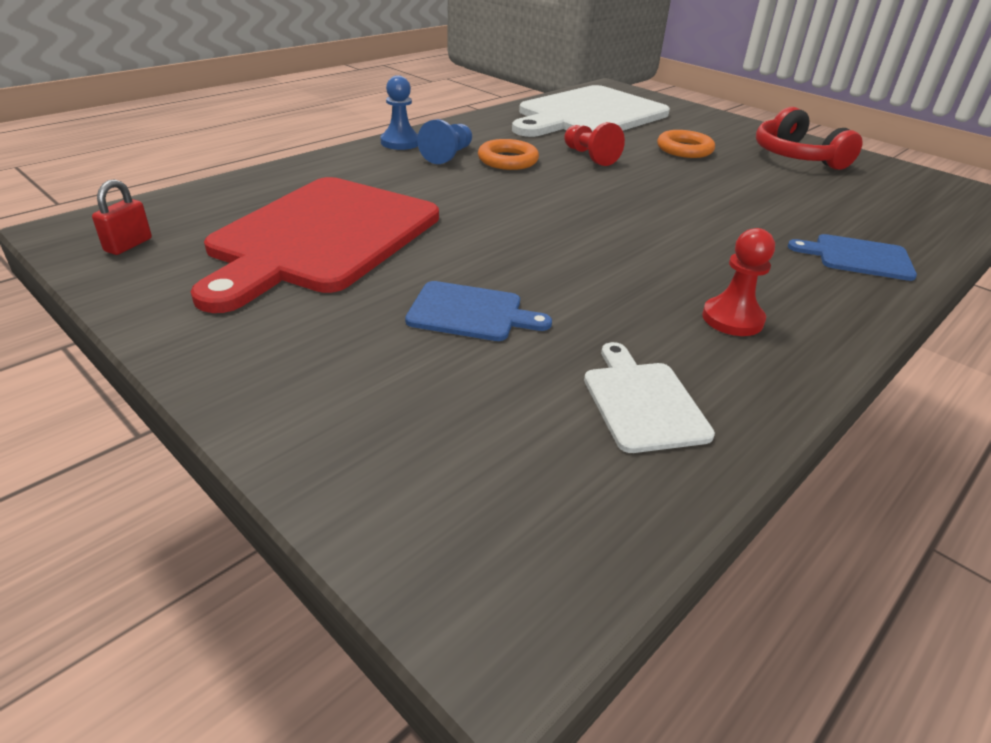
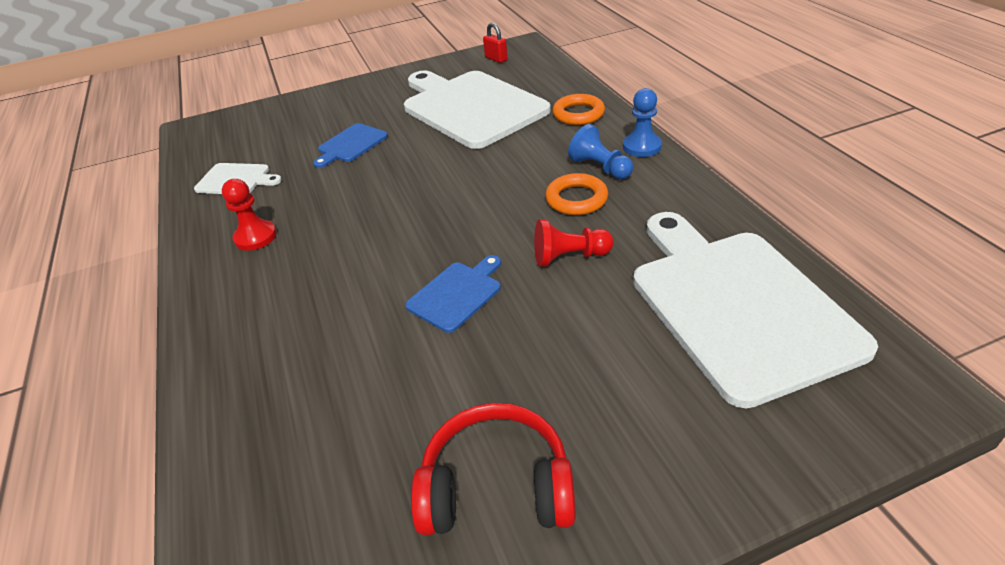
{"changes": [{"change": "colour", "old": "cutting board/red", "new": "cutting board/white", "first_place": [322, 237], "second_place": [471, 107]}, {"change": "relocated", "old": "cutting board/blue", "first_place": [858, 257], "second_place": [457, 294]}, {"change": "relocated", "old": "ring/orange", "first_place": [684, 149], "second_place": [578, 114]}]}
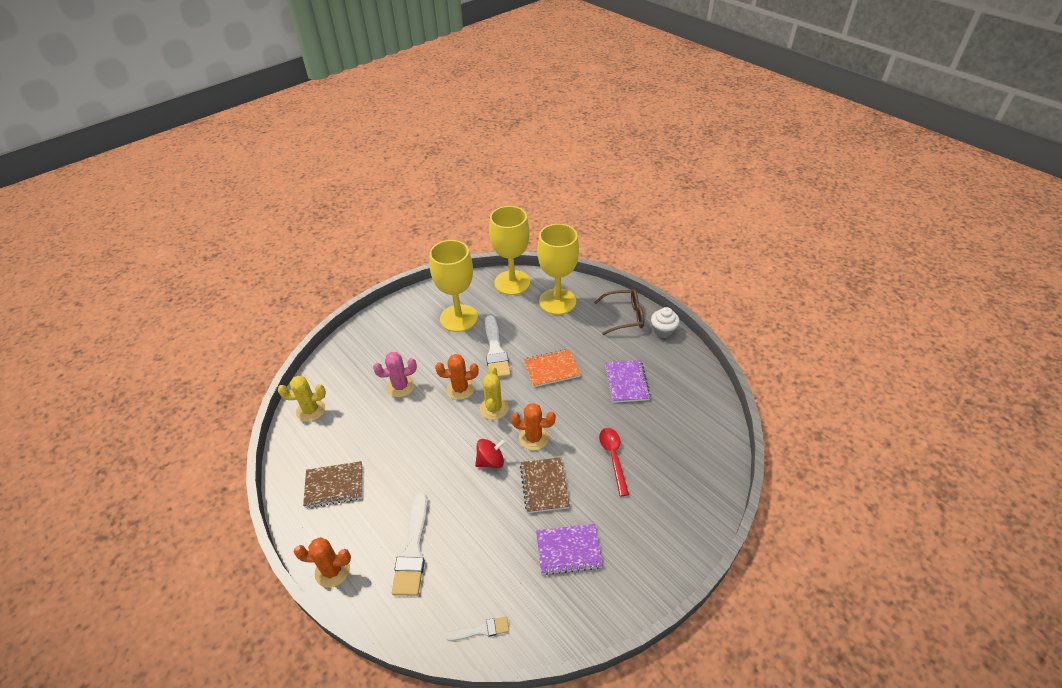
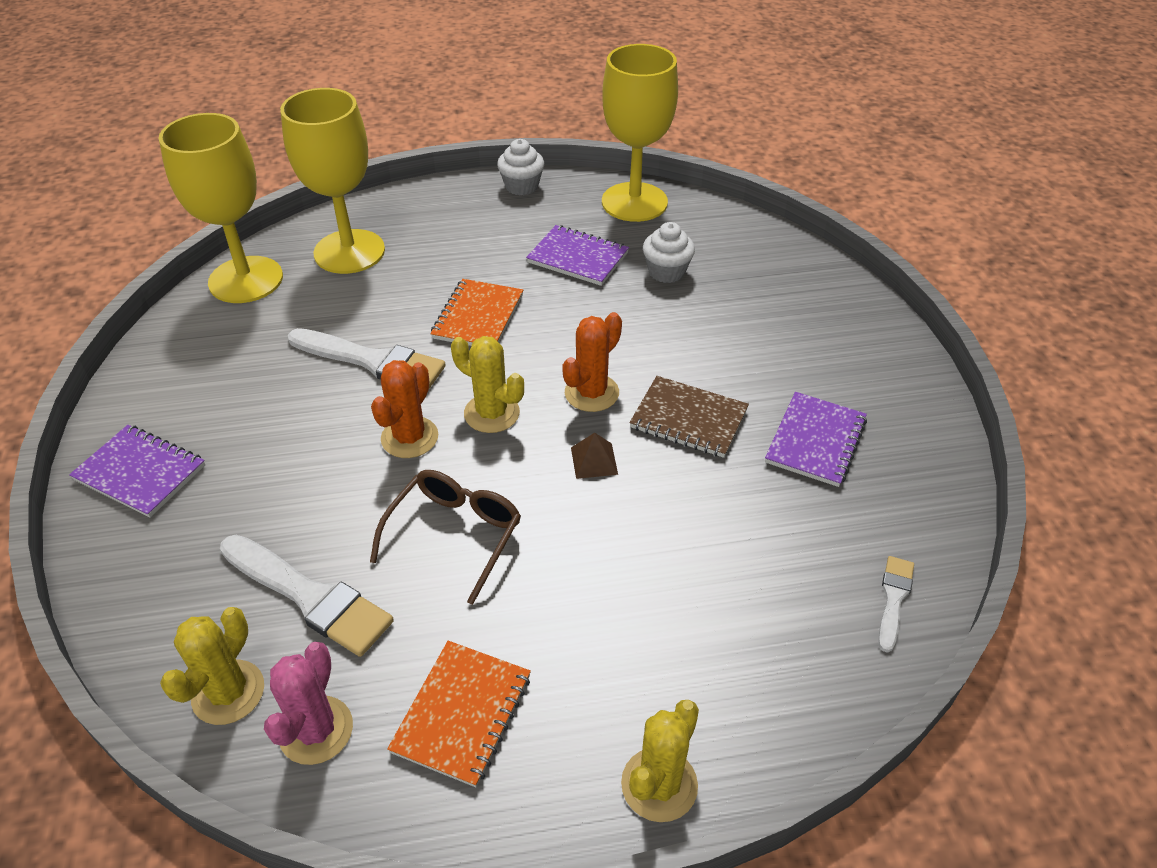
{"changes": [{"change": "appeared", "new": "notebook/purple", "second_place": [140, 473]}, {"change": "relocated", "old": "brush/white", "first_place": [413, 549], "second_place": [310, 597]}, {"change": "relocated", "old": "cactus/pink", "first_place": [400, 386], "second_place": [316, 730]}, {"change": "relocated", "old": "glasses/brown", "first_place": [624, 316], "second_place": [455, 534]}, {"change": "colour", "old": "notebook/brown", "new": "notebook/orange", "first_place": [334, 485], "second_place": [462, 714]}, {"change": "exchanged", "old": "spinning top/red", "new": "pyramid/brown", "first_place": [490, 461], "second_place": [594, 461]}, {"change": "relocated", "old": "goblet/yellow", "first_place": [459, 318], "second_place": [634, 202]}, {"change": "colour", "old": "cactus/orange", "new": "cactus/yellow", "first_place": [332, 571], "second_place": [659, 784]}, {"change": "appeared", "new": "cupcake/white", "second_place": [666, 272]}, {"change": "missing", "old": "spoon/red", "first_place": [613, 457]}]}
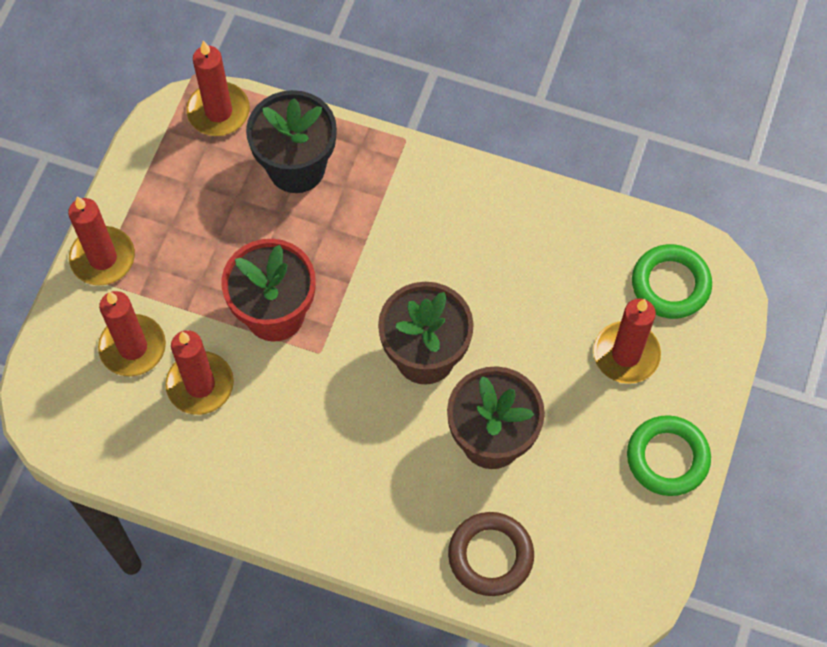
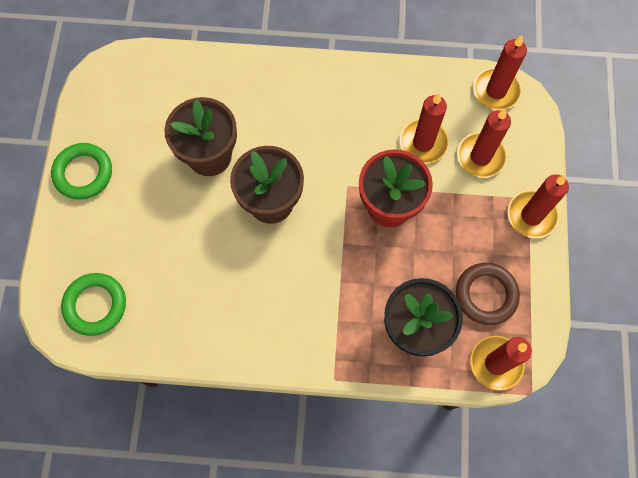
{"changes": [{"change": "relocated", "old": "ring/brown", "first_place": [490, 556], "second_place": [486, 295]}, {"change": "relocated", "old": "candle/red", "first_place": [626, 354], "second_place": [496, 91]}]}
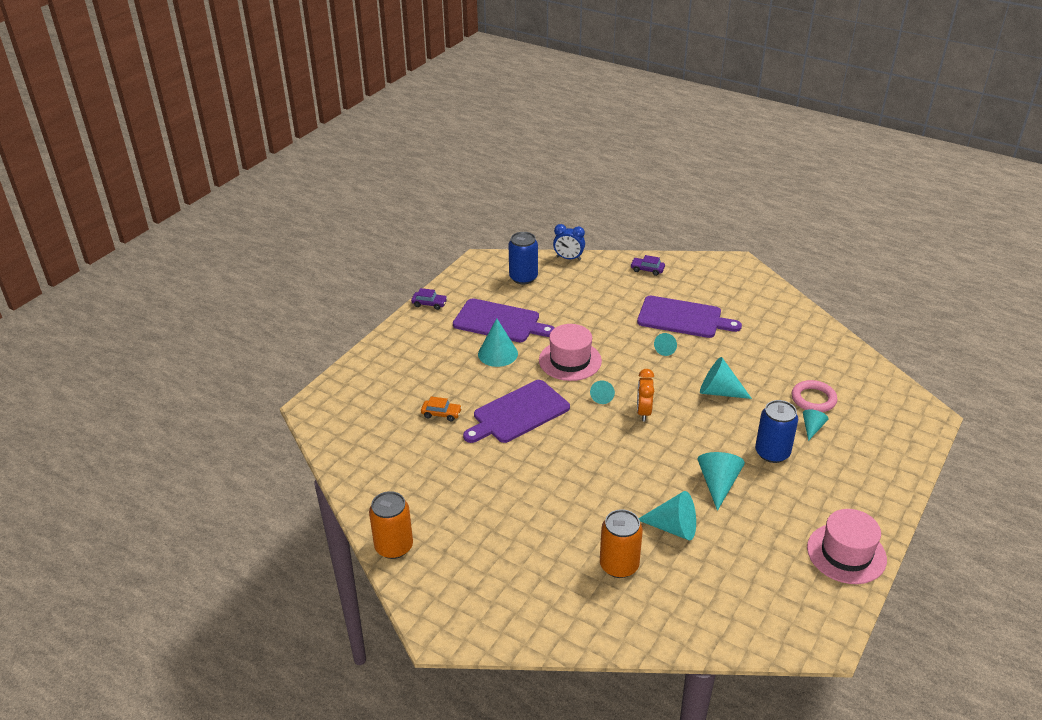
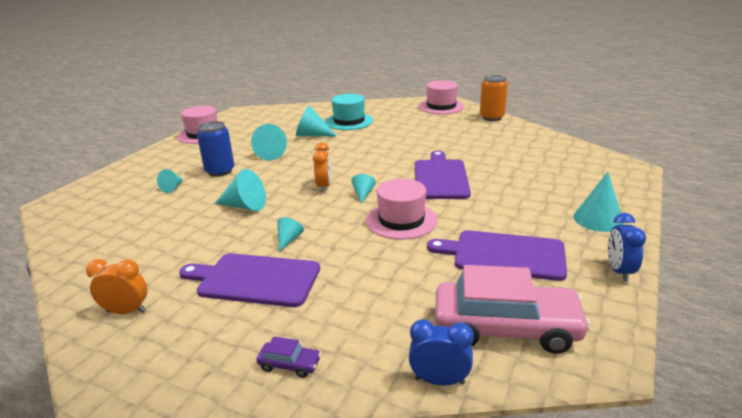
{"changes": [{"change": "appeared", "new": "clock/orange", "second_place": [126, 311]}, {"change": "exchanged", "old": "can/orange", "new": "hat/turquoise", "first_place": [619, 565], "second_place": [349, 121]}, {"change": "spun", "old": "cutting board/purple", "first_place": [518, 413], "second_place": [440, 177], "degrees": -45}, {"change": "appeared", "new": "hat/pink", "second_place": [441, 106]}, {"change": "exchanged", "old": "can/blue", "new": "car/pink", "first_place": [523, 278], "second_place": [506, 328]}, {"change": "relocated", "old": "cone/turquoise", "first_place": [497, 353], "second_place": [598, 219]}, {"change": "exchanged", "old": "car/purple", "new": "clock/blue", "first_place": [429, 304], "second_place": [619, 271]}, {"change": "missing", "old": "car/orange", "first_place": [441, 414]}, {"change": "missing", "old": "ring/pink", "first_place": [813, 399]}]}
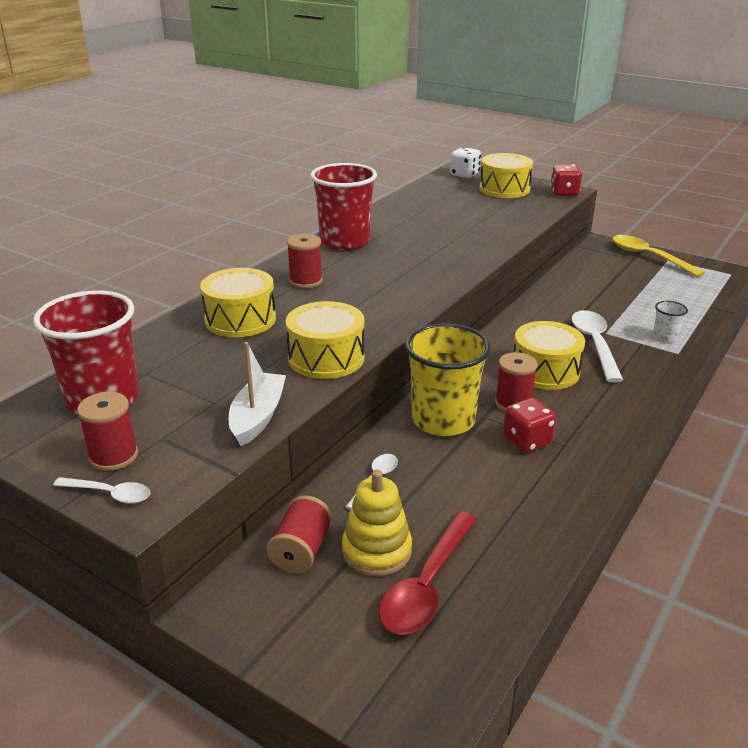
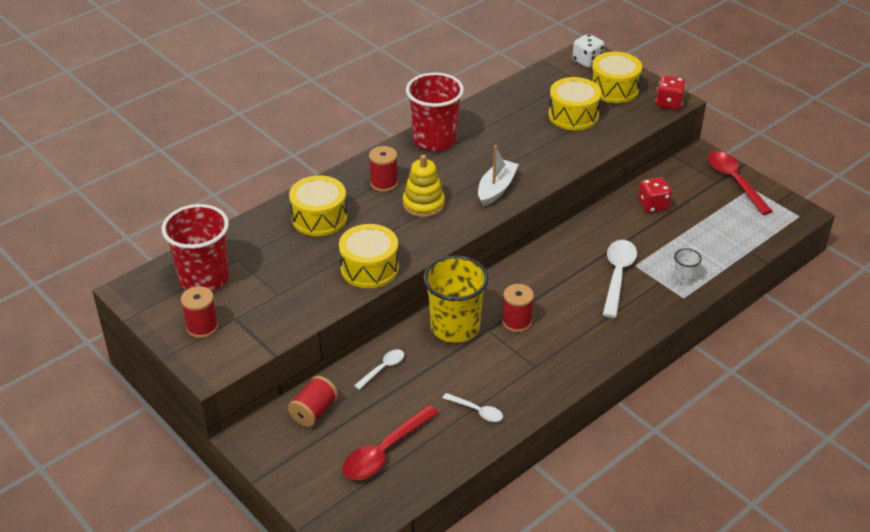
{"changes": [{"change": "relocated", "old": "stacking toy/yellow", "first_place": [376, 551], "second_place": [423, 204]}, {"change": "relocated", "old": "spoon/white", "first_place": [110, 494], "second_place": [477, 411]}, {"change": "relocated", "old": "boat/white", "first_place": [257, 417], "second_place": [496, 189]}, {"change": "relocated", "old": "drum/yellow", "first_place": [545, 371], "second_place": [573, 115]}, {"change": "relocated", "old": "dice/red", "first_place": [527, 441], "second_place": [653, 205]}, {"change": "colour", "old": "spoon/yellow", "new": "spoon/red", "first_place": [648, 257], "second_place": [734, 181]}]}
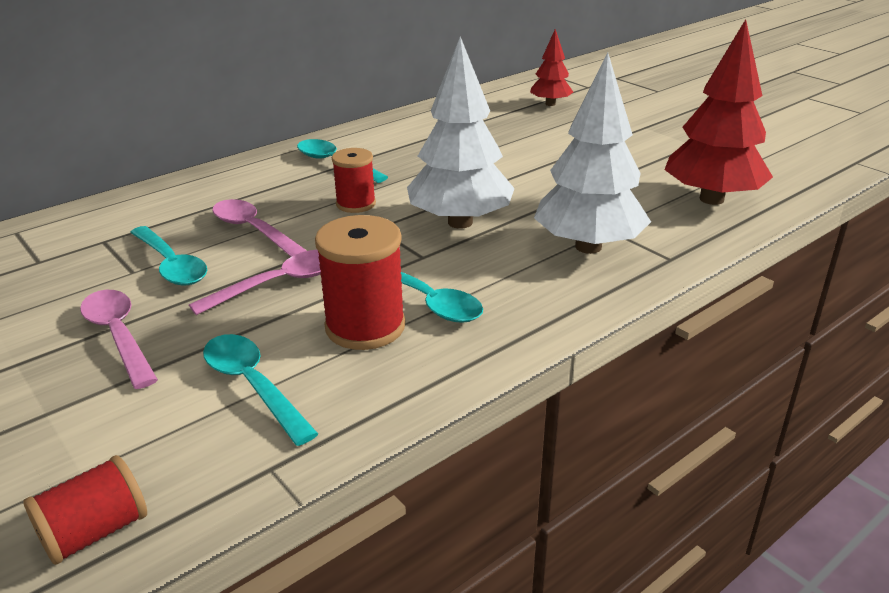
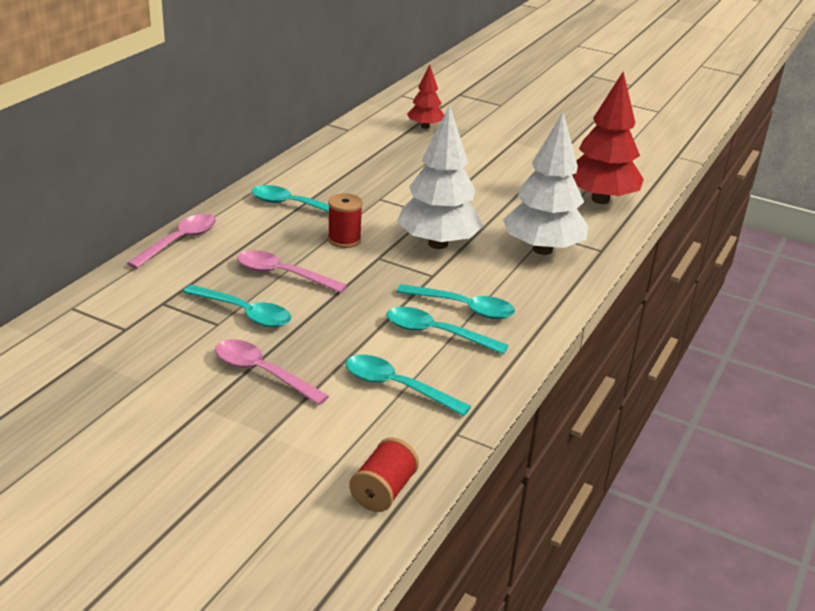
{"changes": [{"change": "relocated", "old": "spoon/pink", "first_place": [278, 284], "second_place": [179, 241]}, {"change": "exchanged", "old": "spool/red", "new": "spoon/turquoise", "first_place": [365, 327], "second_place": [437, 333]}]}
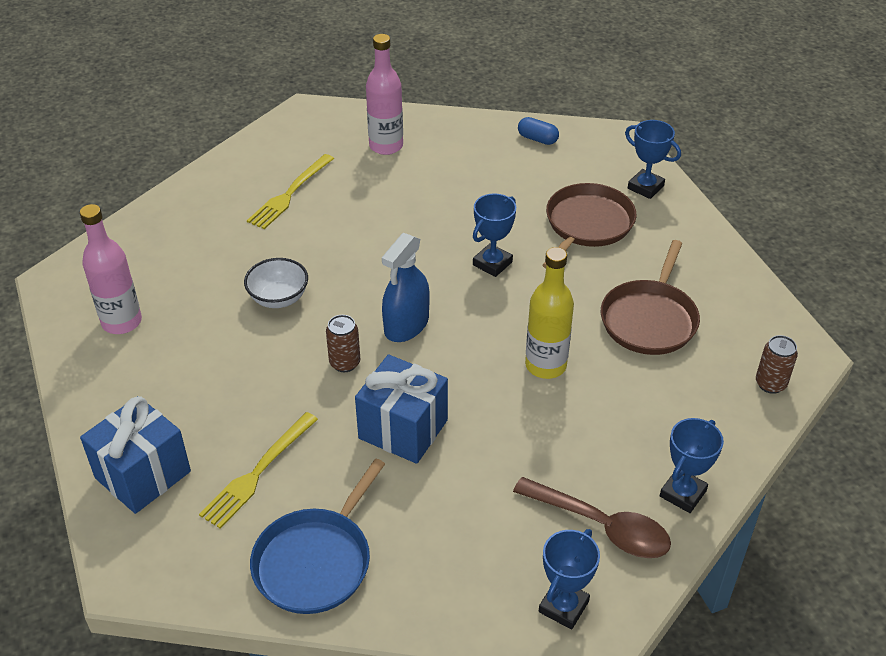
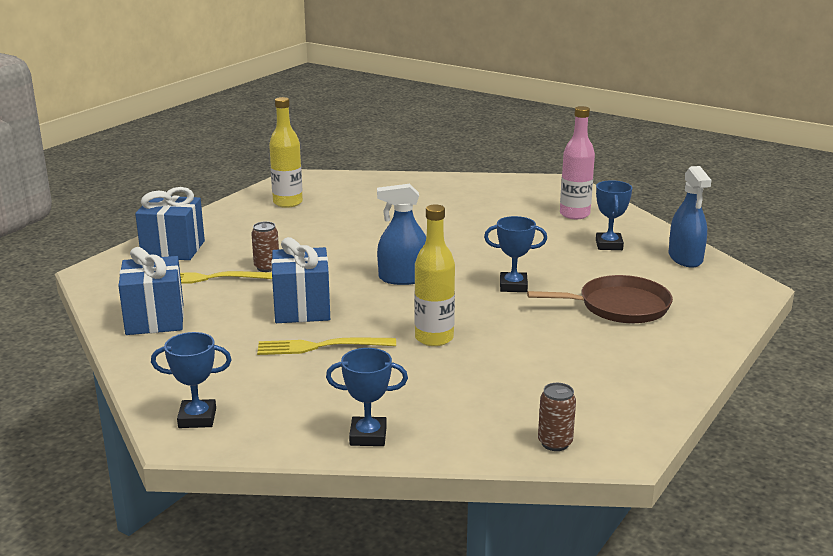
{"changes": [{"change": "exchanged", "old": "pan/blue", "new": "gift/blue", "first_place": [316, 561], "second_place": [155, 319]}, {"change": "relocated", "old": "can/brown", "first_place": [345, 363], "second_place": [267, 267]}, {"change": "relocated", "old": "fork/yellow", "first_place": [290, 194], "second_place": [321, 346]}, {"change": "colour", "old": "bottle/pink", "new": "bottle/yellow", "first_place": [122, 322], "second_place": [287, 203]}, {"change": "relocated", "old": "trophy/blue", "first_place": [645, 187], "second_place": [609, 245]}, {"change": "exchanged", "old": "capsule/blue", "new": "spray bottle/blue", "first_place": [537, 139], "second_place": [685, 258]}, {"change": "missing", "old": "bowl/white", "first_place": [278, 298]}, {"change": "missing", "old": "spoon/brown", "first_place": [602, 526]}, {"change": "missing", "old": "pan/brown", "first_place": [650, 319]}]}
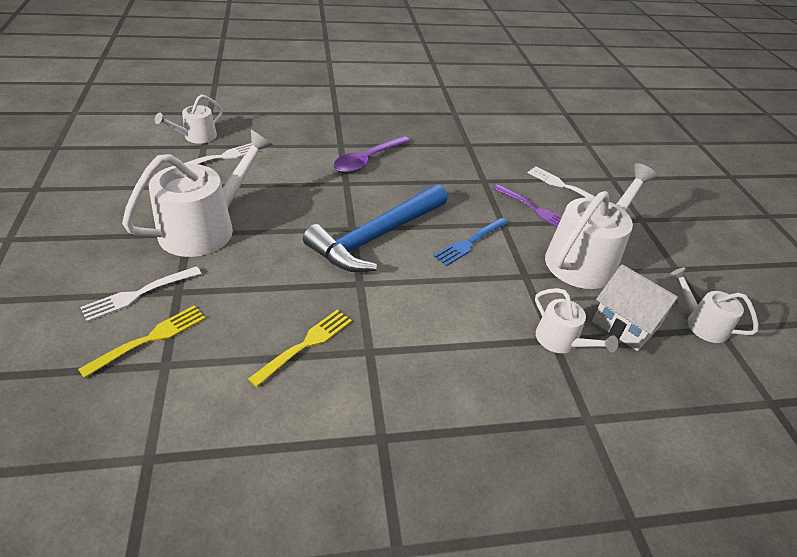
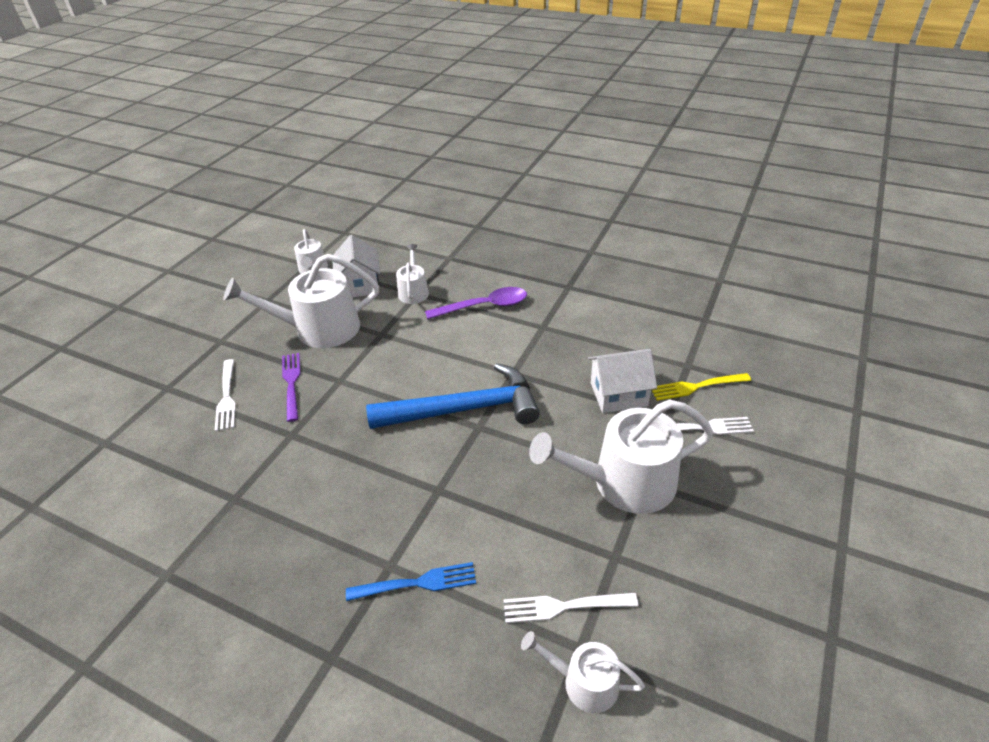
{"changes": [{"change": "relocated", "old": "fork/blue", "first_place": [470, 242], "second_place": [416, 583]}, {"change": "relocated", "old": "spoon/purple", "first_place": [367, 160], "second_place": [484, 306]}, {"change": "spun", "old": "watering can/white", "first_place": [196, 137], "second_place": [584, 682], "degrees": -150}, {"change": "appeared", "new": "house/white", "second_place": [618, 394]}, {"change": "missing", "old": "fork/yellow", "first_place": [305, 345]}]}
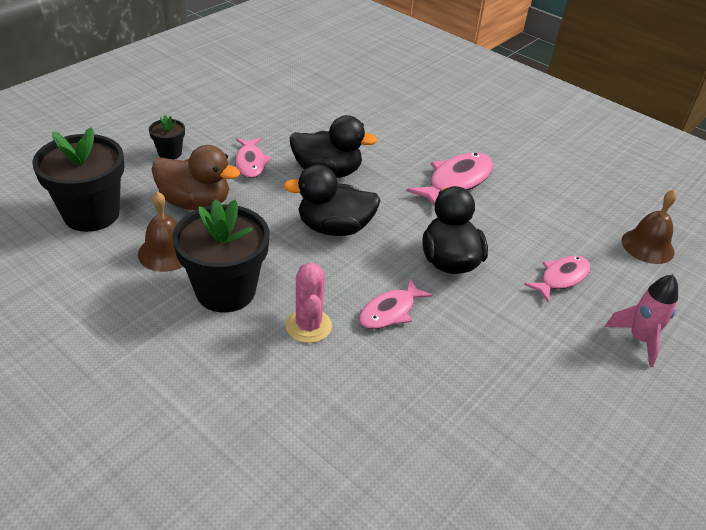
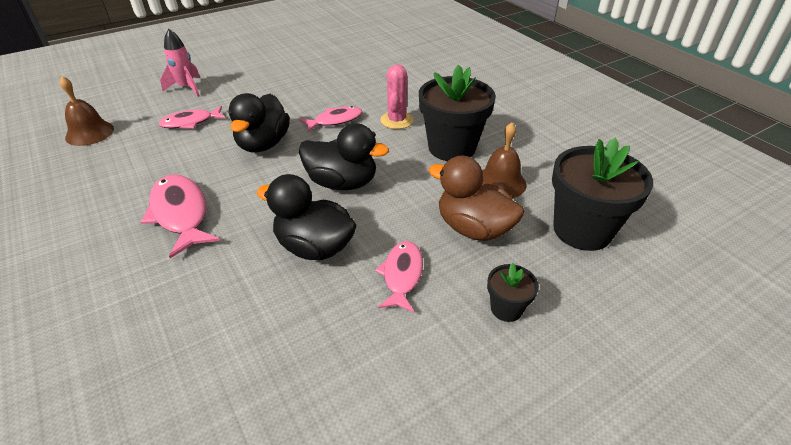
{"changes": [{"change": "spun", "old": "fish/pink", "first_place": [456, 181], "second_place": [180, 214], "degrees": 90}]}
